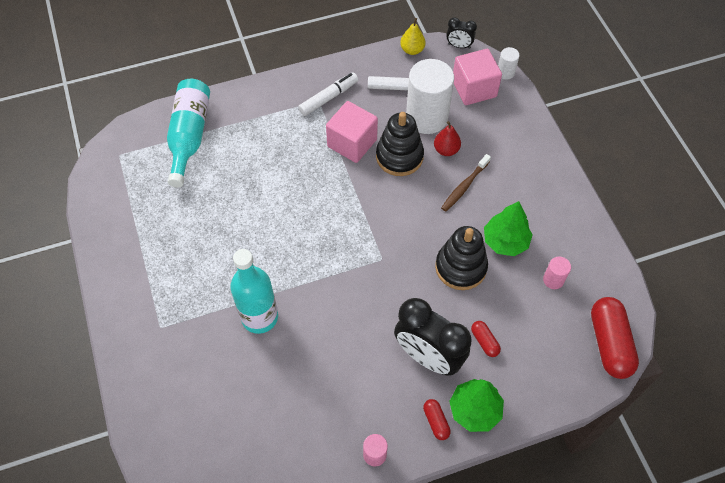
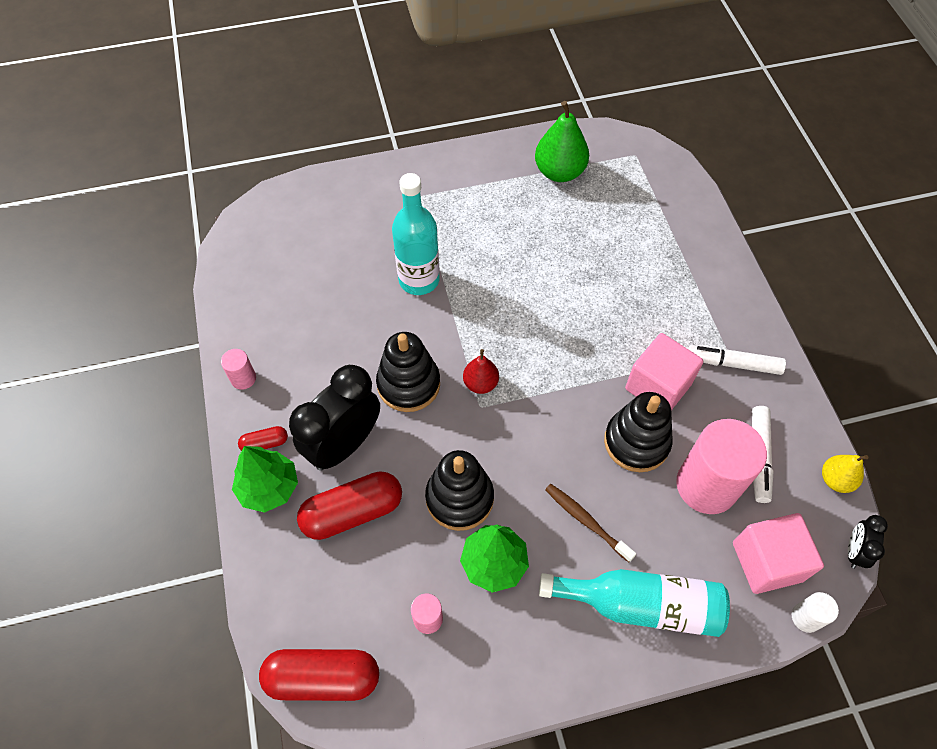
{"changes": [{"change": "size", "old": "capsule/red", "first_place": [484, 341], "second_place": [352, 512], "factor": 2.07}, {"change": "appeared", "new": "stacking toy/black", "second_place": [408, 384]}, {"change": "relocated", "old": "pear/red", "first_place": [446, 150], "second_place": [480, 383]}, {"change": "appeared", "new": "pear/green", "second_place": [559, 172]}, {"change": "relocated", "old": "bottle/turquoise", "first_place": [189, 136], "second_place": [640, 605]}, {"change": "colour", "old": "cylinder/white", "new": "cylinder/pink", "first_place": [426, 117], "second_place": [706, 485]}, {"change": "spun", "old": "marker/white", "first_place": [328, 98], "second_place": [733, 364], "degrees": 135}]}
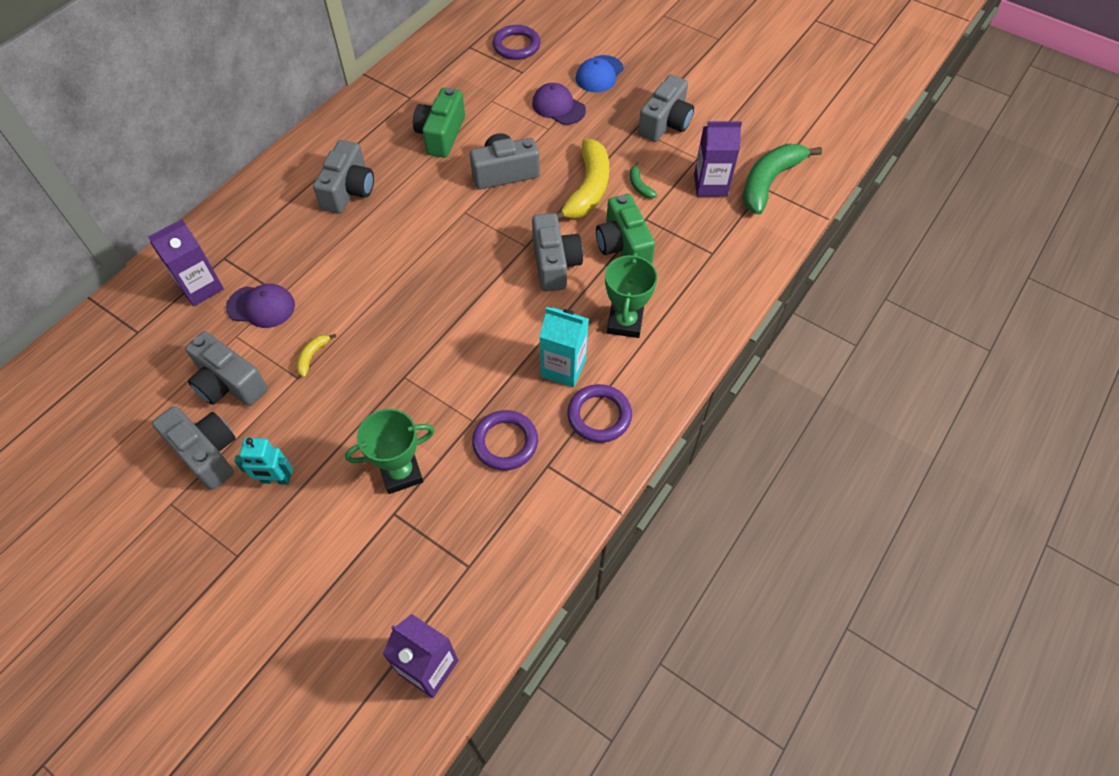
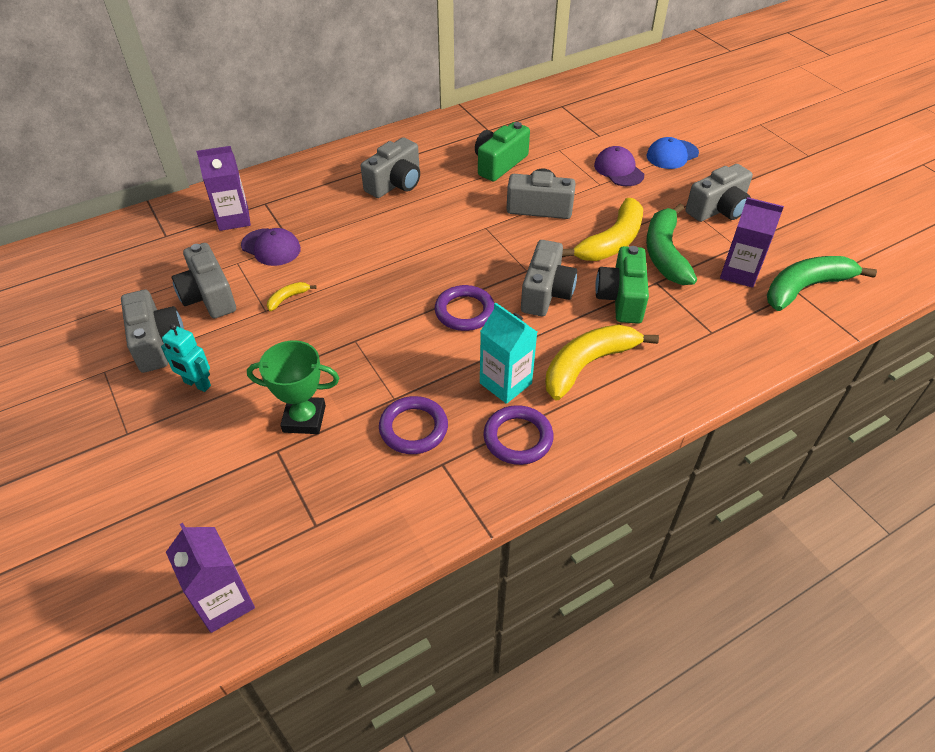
{"changes": [{"change": "relocated", "old": "ring/purple", "first_place": [516, 46], "second_place": [464, 311]}, {"change": "exchanged", "old": "trophy/green", "new": "banana/yellow", "first_place": [625, 323], "second_place": [588, 364]}, {"change": "size", "old": "banana/green", "first_place": [639, 186], "second_place": [665, 253], "factor": 2.33}]}
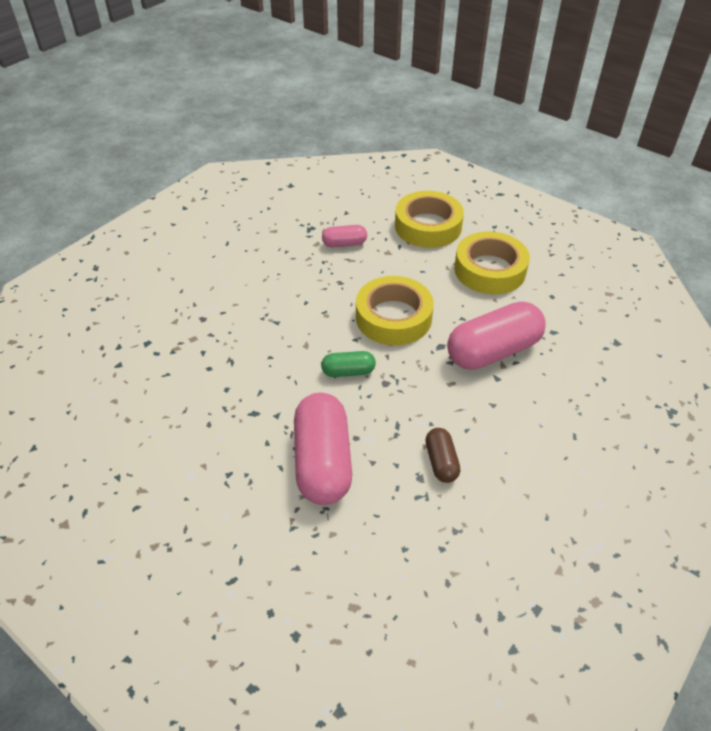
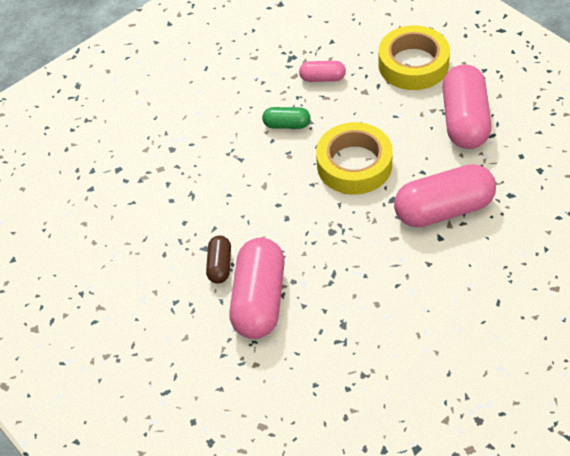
{"changes": [{"change": "relocated", "old": "capsule/brown", "first_place": [441, 462], "second_place": [220, 265]}, {"change": "relocated", "old": "capsule/green", "first_place": [348, 371], "second_place": [287, 125]}, {"change": "exchanged", "old": "tape/yellow", "new": "capsule/pink", "first_place": [489, 270], "second_place": [464, 120]}]}
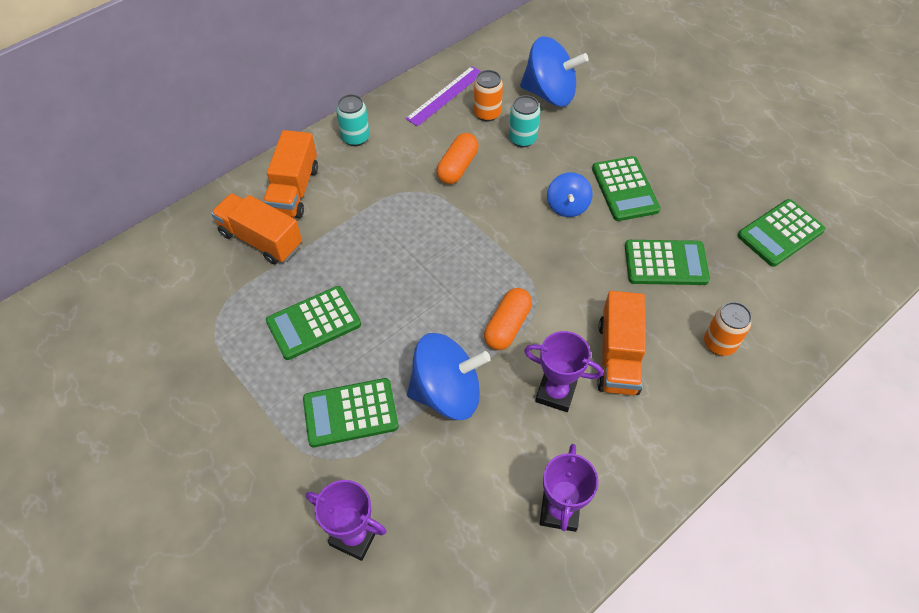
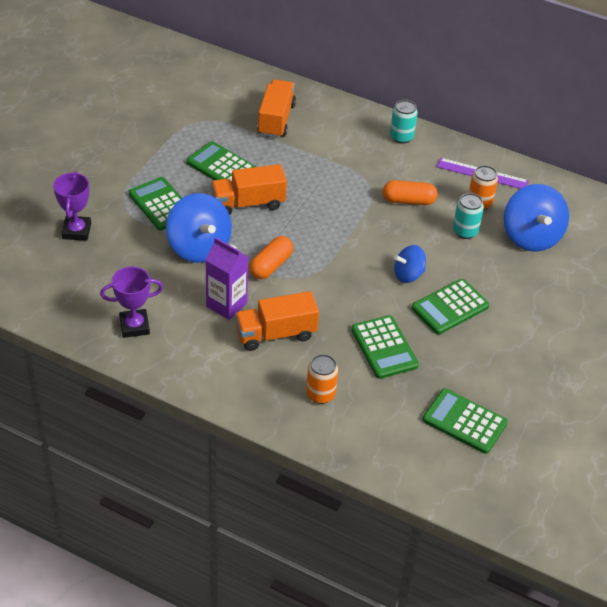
{"changes": [{"change": "exchanged", "old": "trophy/purple", "new": "carton/purple", "first_place": [555, 393], "second_place": [226, 305]}, {"change": "relocated", "old": "truck/orange", "first_place": [294, 190], "second_place": [248, 203]}, {"change": "spun", "old": "capsule/orange", "first_place": [507, 326], "second_place": [271, 265], "degrees": -60}]}
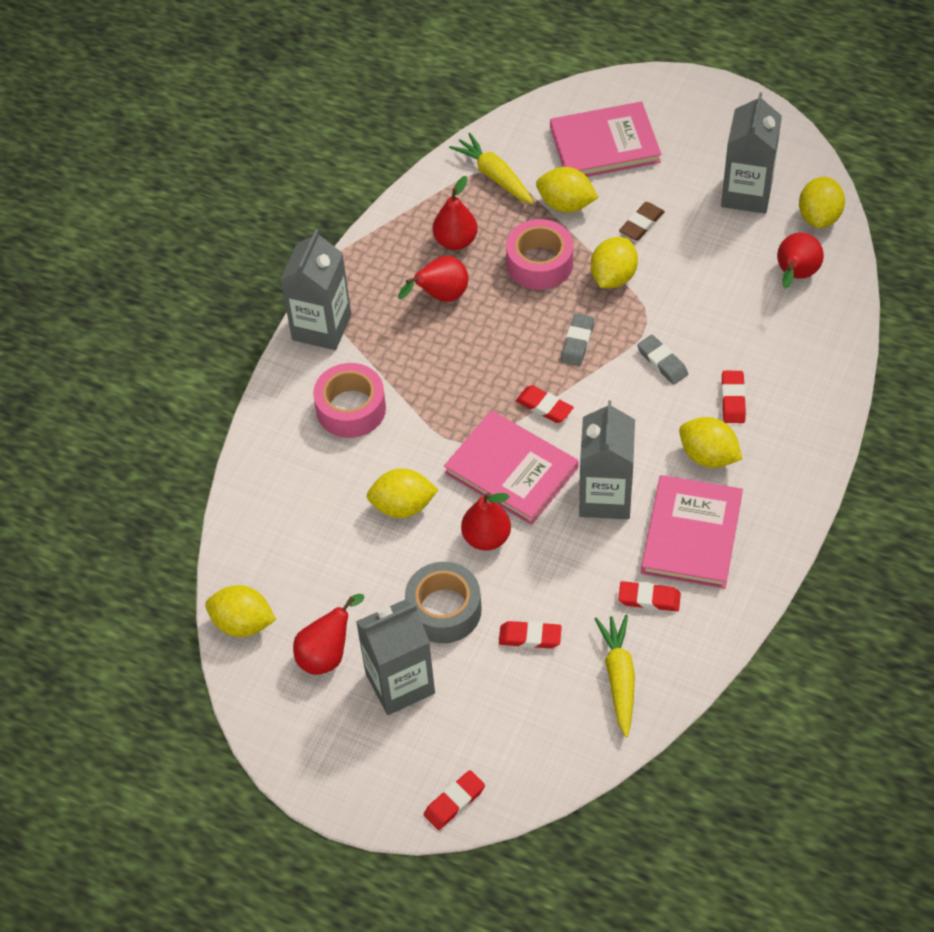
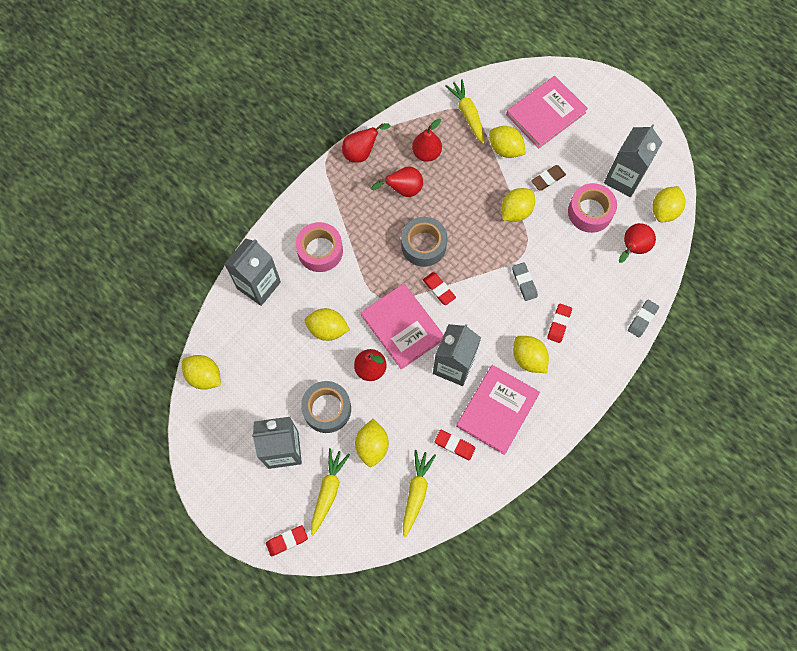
{"changes": [{"change": "relocated", "old": "carton/grey", "first_place": [321, 327], "second_place": [258, 285]}, {"change": "appeared", "new": "carrot/yellow", "second_place": [328, 491]}, {"change": "relocated", "old": "pear/red", "first_place": [327, 654], "second_place": [361, 152]}, {"change": "exchanged", "old": "eraser/red", "new": "lemon/yellow", "first_place": [530, 637], "second_place": [372, 446]}, {"change": "appeared", "new": "tape/grey", "second_place": [423, 245]}, {"change": "spun", "old": "book/pink", "first_place": [604, 144], "second_place": [545, 114], "degrees": -45}, {"change": "relocated", "old": "tape/pink", "first_place": [539, 263], "second_place": [590, 212]}, {"change": "relocated", "old": "eraser/grey", "first_place": [577, 342], "second_place": [642, 319]}]}
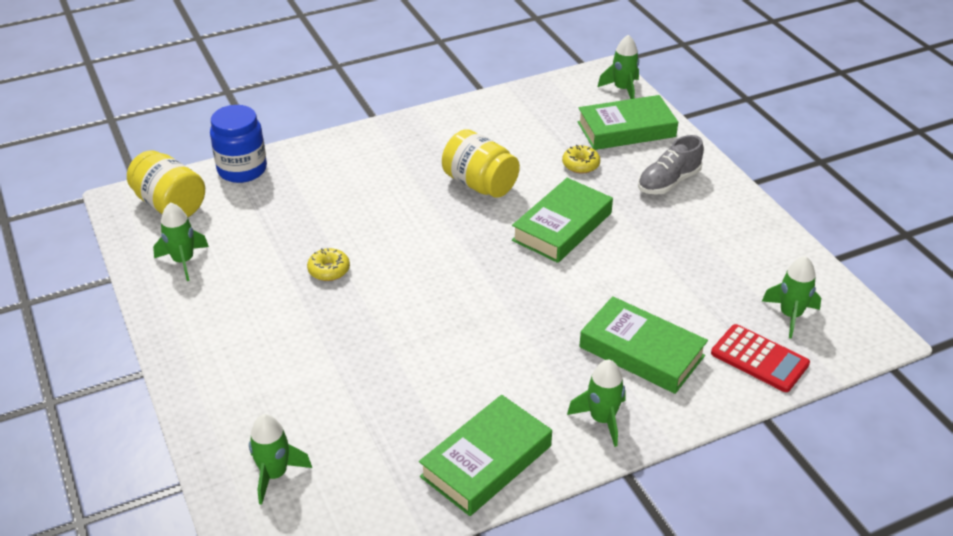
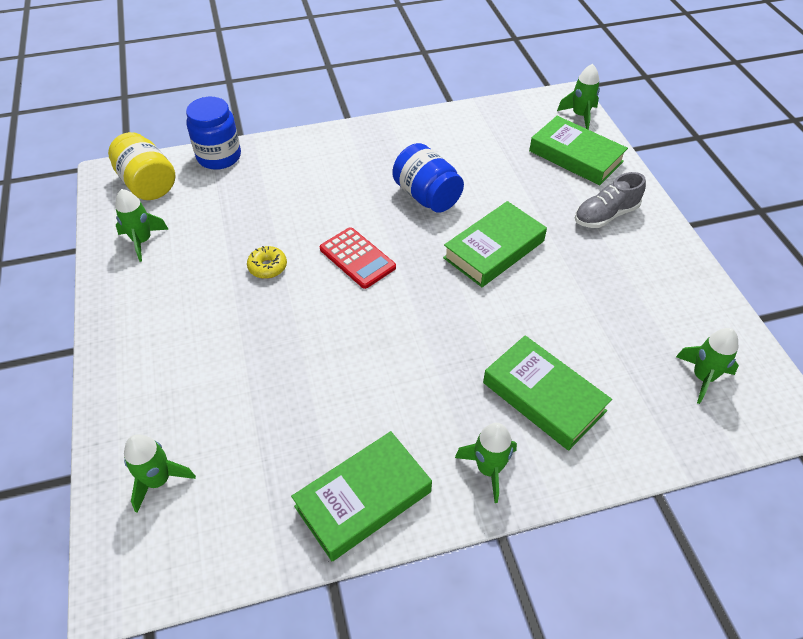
{"changes": [{"change": "relocated", "old": "calculator/red", "first_place": [759, 359], "second_place": [357, 258]}, {"change": "colour", "old": "jar/yellow", "new": "jar/blue", "first_place": [480, 184], "second_place": [427, 196]}, {"change": "spun", "old": "book/green", "first_place": [626, 129], "second_place": [575, 156], "degrees": 45}, {"change": "missing", "old": "donut/yellow", "first_place": [580, 165]}]}
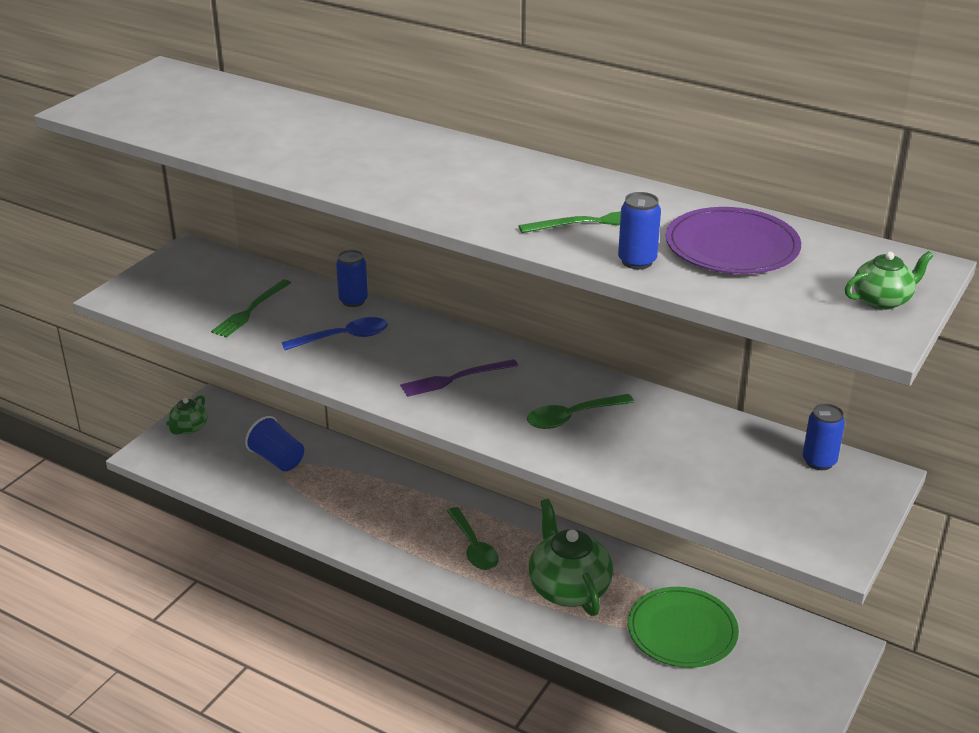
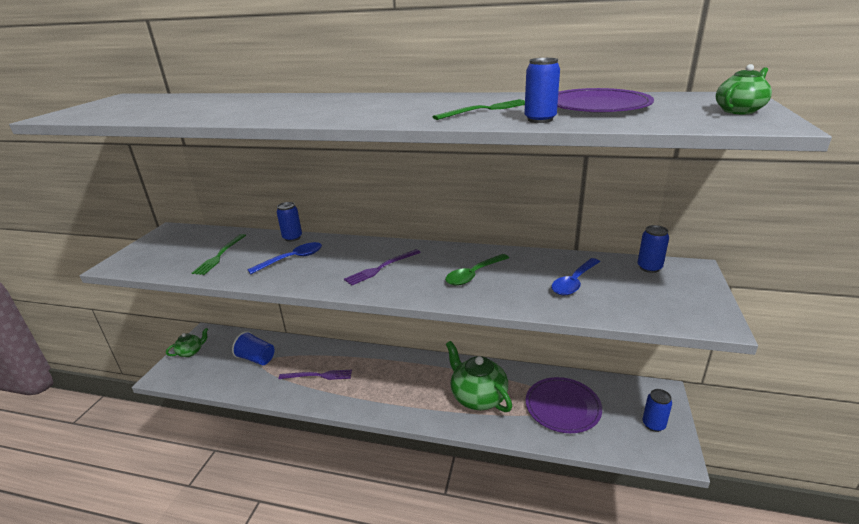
{"changes": [{"change": "spun", "old": "teapot/green", "first_place": [189, 428], "second_place": [191, 352], "degrees": -135}, {"change": "appeared", "new": "fork/purple", "second_place": [318, 375]}, {"change": "colour", "old": "plate/green", "new": "plate/purple", "first_place": [682, 631], "second_place": [562, 407]}, {"change": "appeared", "new": "spoon/blue", "second_place": [574, 282]}, {"change": "appeared", "new": "can/blue", "second_place": [653, 424]}, {"change": "missing", "old": "spoon/green", "first_place": [473, 547]}]}
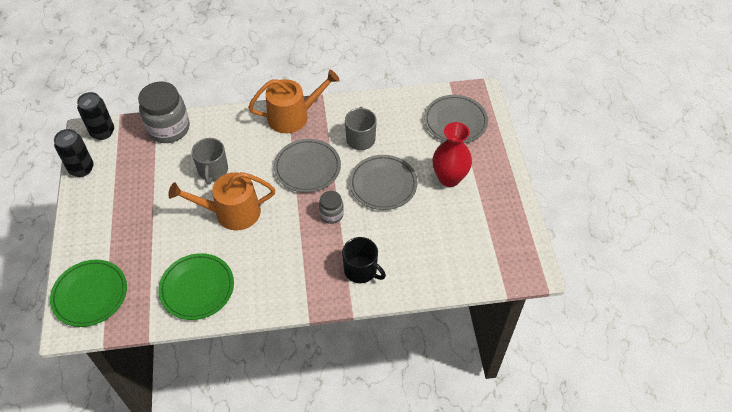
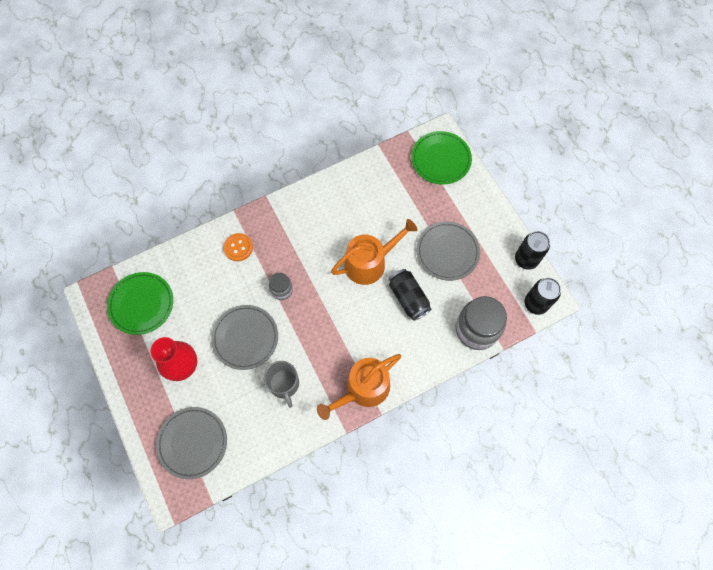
{"changes": [{"change": "relocated", "old": "plate/green", "first_place": [197, 288], "second_place": [141, 304]}, {"change": "exchanged", "old": "mug/black", "new": "button/orange", "first_place": [361, 270], "second_place": [238, 247]}, {"change": "exchanged", "old": "mug/grey", "new": "can/black", "first_place": [213, 171], "second_place": [408, 298]}, {"change": "relocated", "old": "plate/grey", "first_place": [307, 168], "second_place": [447, 252]}]}
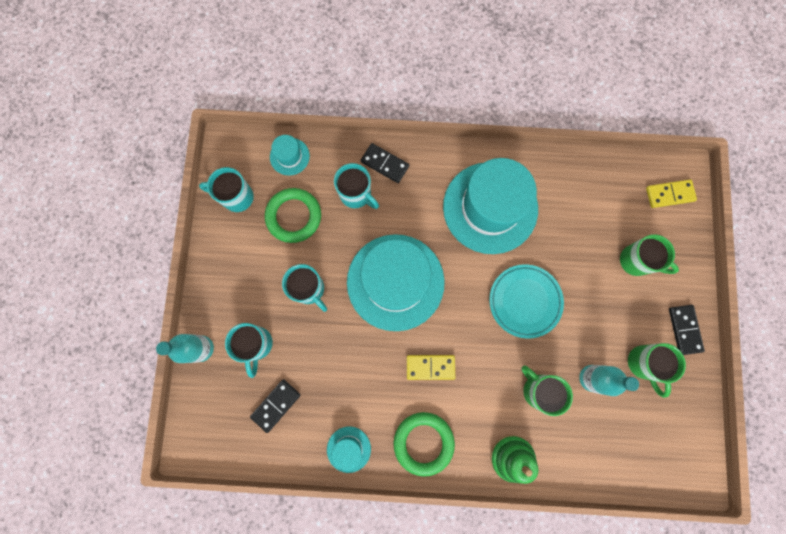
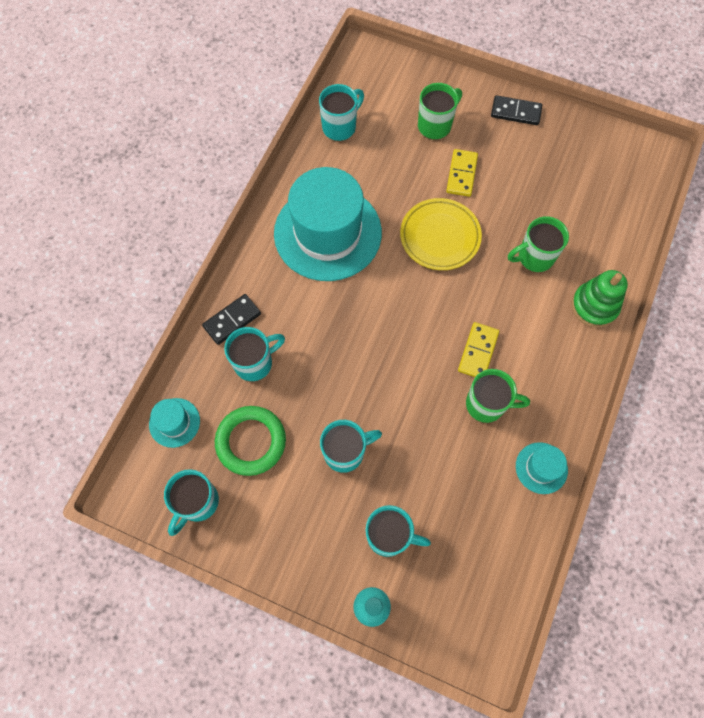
{"changes": [{"change": "appeared", "new": "mug/turquoise", "second_place": [340, 127]}, {"change": "colour", "old": "plate/turquoise", "new": "plate/yellow", "first_place": [524, 301], "second_place": [440, 237]}, {"change": "relocated", "old": "domino/yellow", "first_place": [669, 194], "second_place": [461, 174]}, {"change": "relocated", "old": "mug/green", "first_place": [643, 363], "second_place": [487, 404]}, {"change": "missing", "old": "domino/black", "first_place": [276, 405]}, {"change": "missing", "old": "hat/turquoise", "first_place": [395, 282]}, {"change": "missing", "old": "ring/green", "first_place": [423, 442]}, {"change": "missing", "old": "bottle/turquoise", "first_place": [591, 378]}]}
